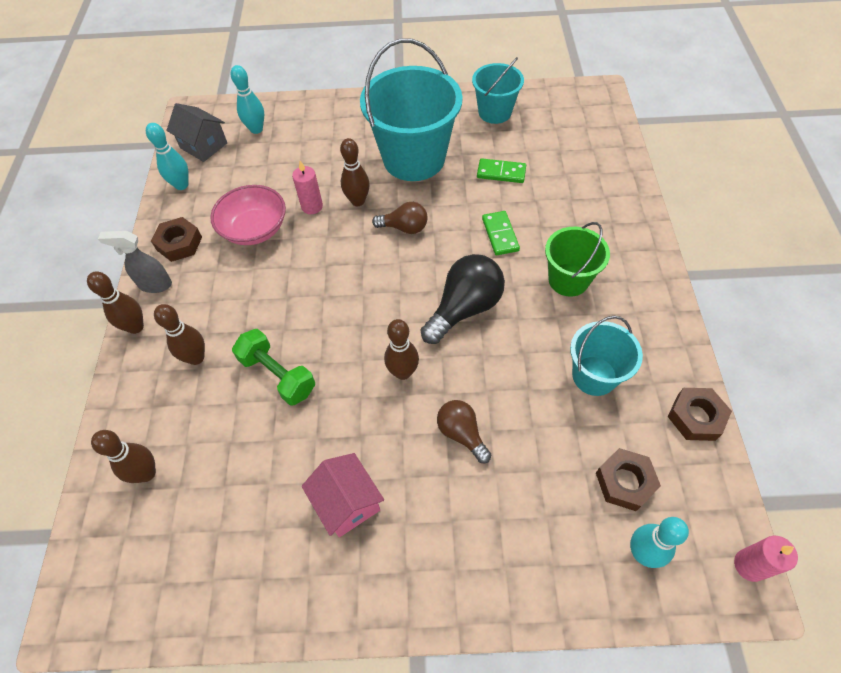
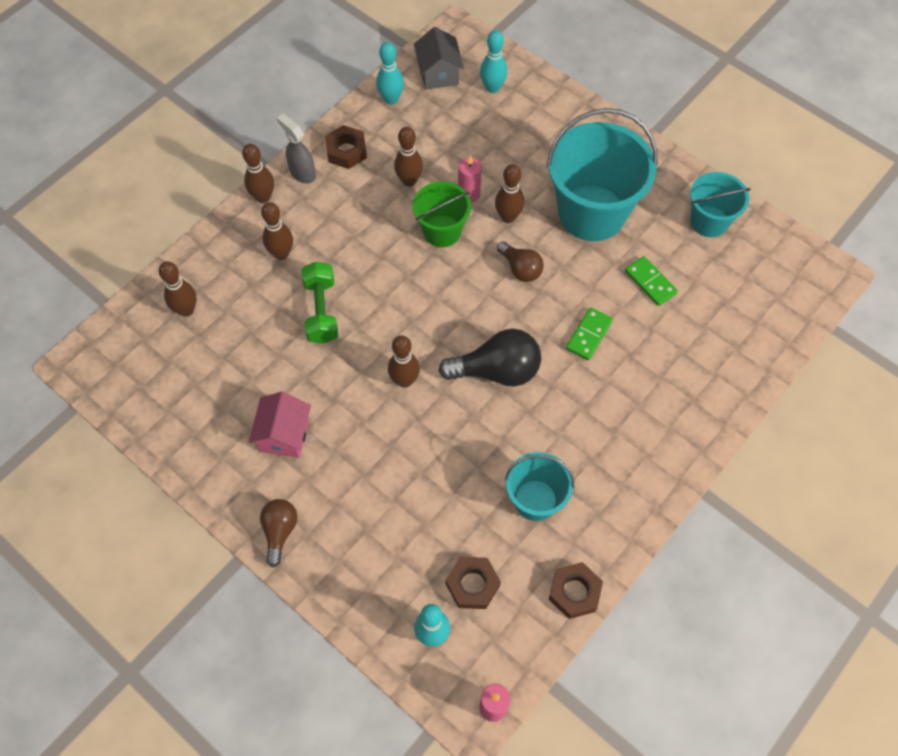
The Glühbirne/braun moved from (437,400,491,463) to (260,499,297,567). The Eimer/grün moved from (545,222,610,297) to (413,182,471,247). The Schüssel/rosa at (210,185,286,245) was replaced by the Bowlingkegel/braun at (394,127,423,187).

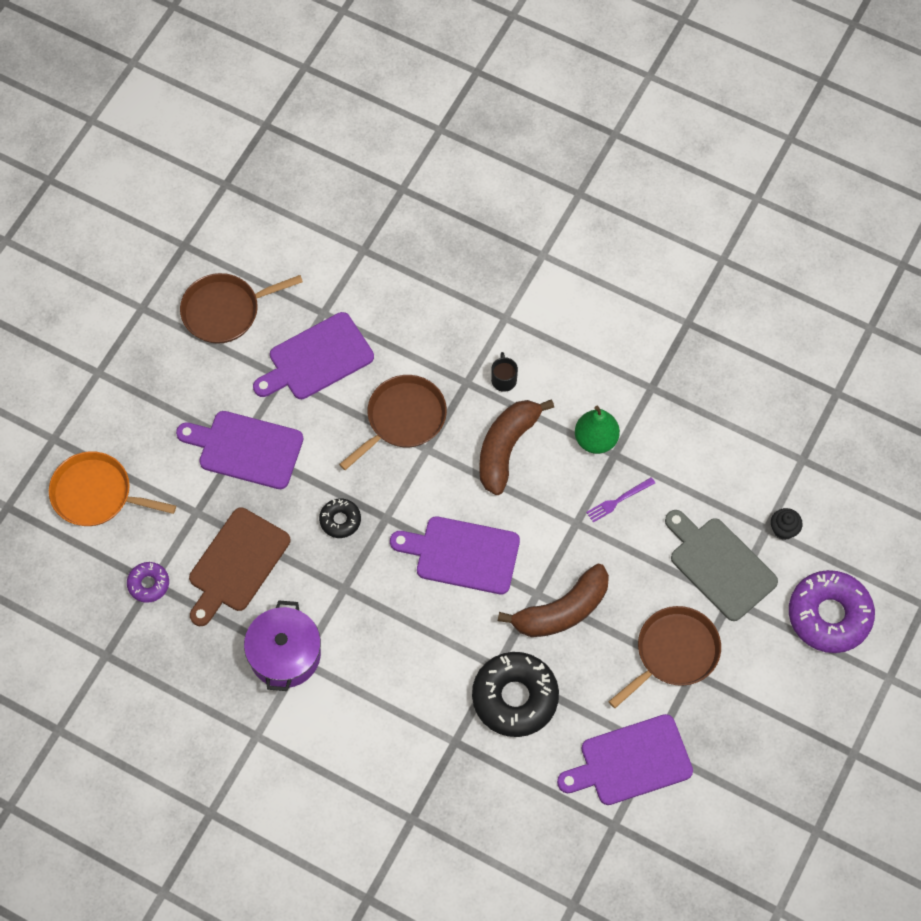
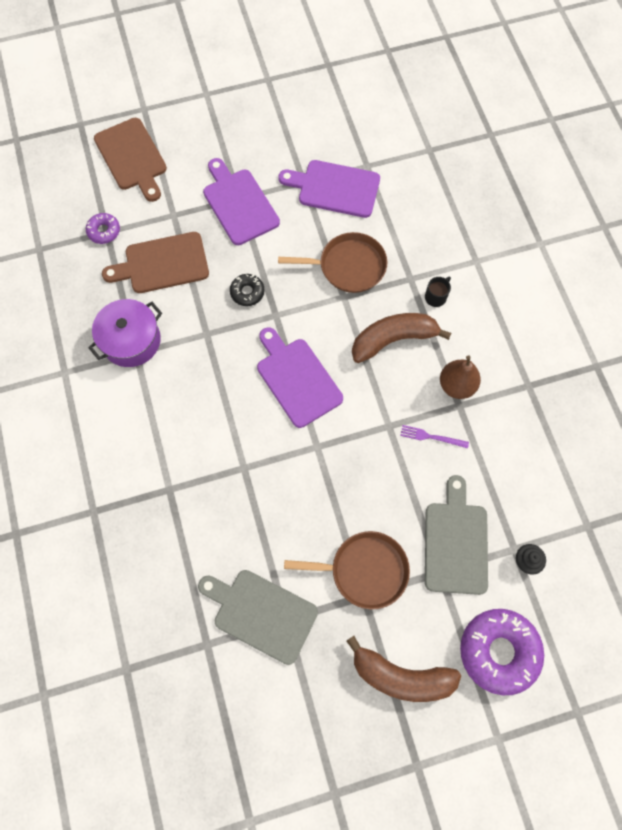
The Pfanne/braun at (180,273,303,344) disappeared. The Donut/schwarz at (472,652,559,737) disappeared. The Banane/braun moved from (498,564,609,637) to (347,636,461,702). The Pfanne/orange at (49,451,176,526) was replaced by the Schneidebrett/braun at (94,118,167,202). The Schneidebrett/lila at (557,714,693,805) became the Schneidebrett/grau at (198,570,318,665). The Birne/grün at (575,406,620,454) became the Birne/braun at (440,355,481,399).

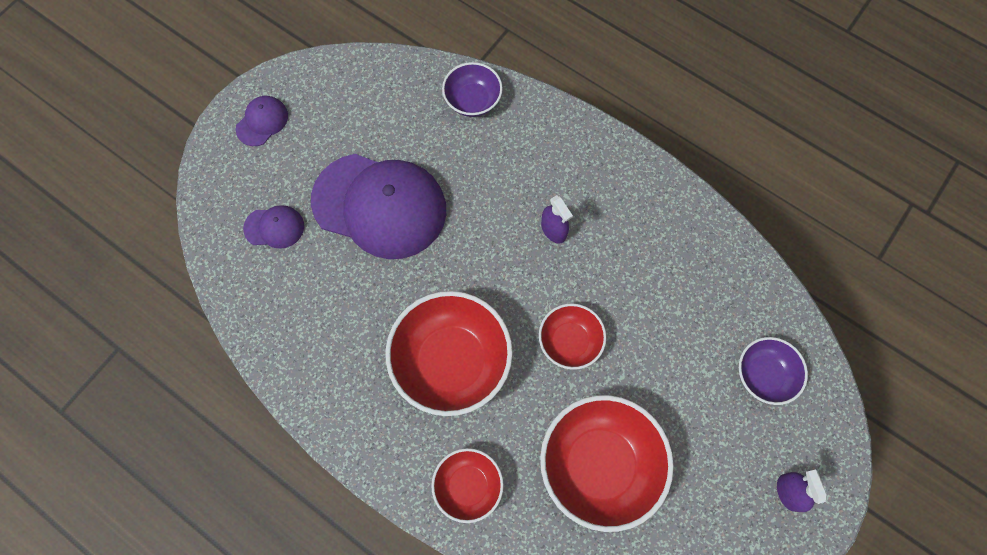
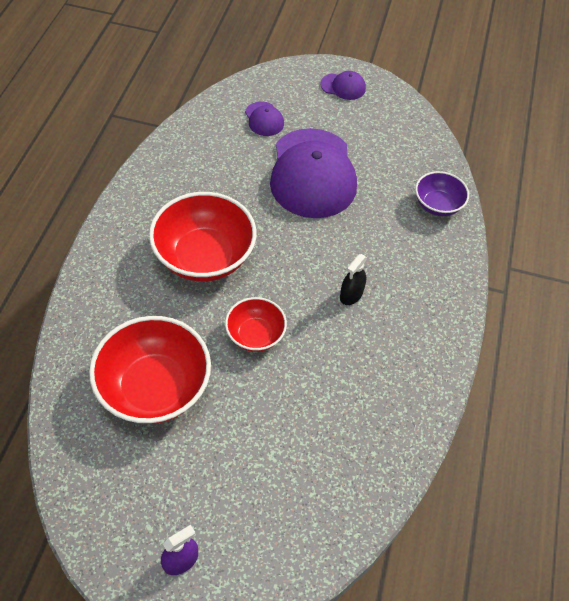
The Schüssel/rot at (431,448,504,523) disappeared. The Schüssel/lila at (739,337,808,405) disappeared. The Sprühflasche/lila at (541,195,573,244) became the Sprühflasche/schwarz at (340,254,367,305).

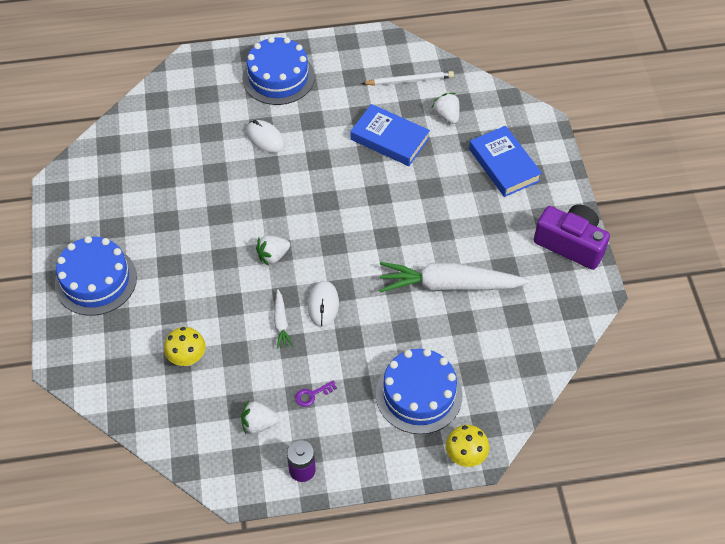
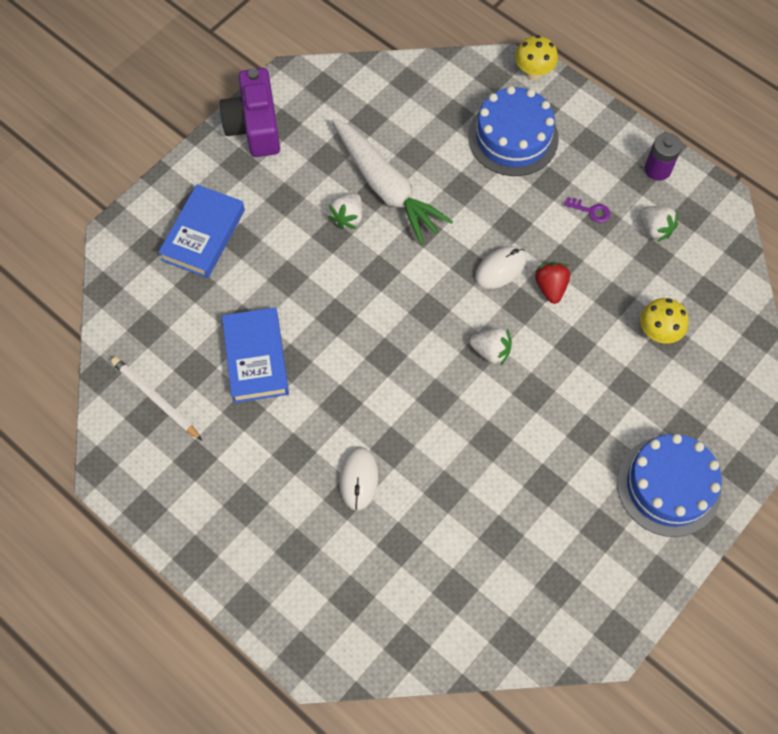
The Kuchen/blau at (242,37,315,105) disappeared. The Erdbeere/weiß moved from (432,93,460,124) to (328,193,363,229). The Karotte/weiß at (274,289,293,349) was replaced by the Erdbeere/rot at (535,262,570,304).

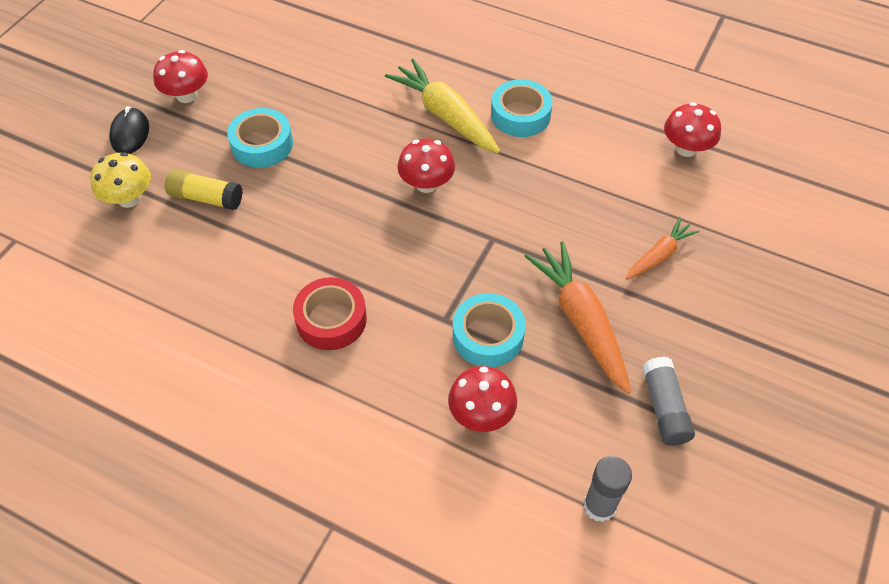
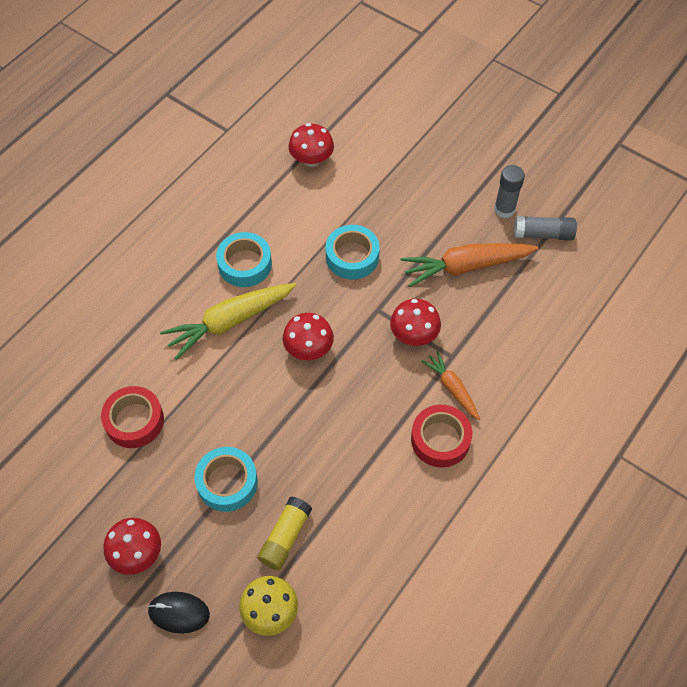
The Klebeband/rot at (101,386,164,448) appeared. The Pilz/rot moved from (448,366,517,432) to (390,299,441,346). The Klebeband/türkis moved from (453,293,526,367) to (326,225,380,279). The Klebestift/grau moved from (584,456,632,522) to (494,165,525,218). The Karotte/orange moved from (626,218,699,280) to (421,351,480,420).

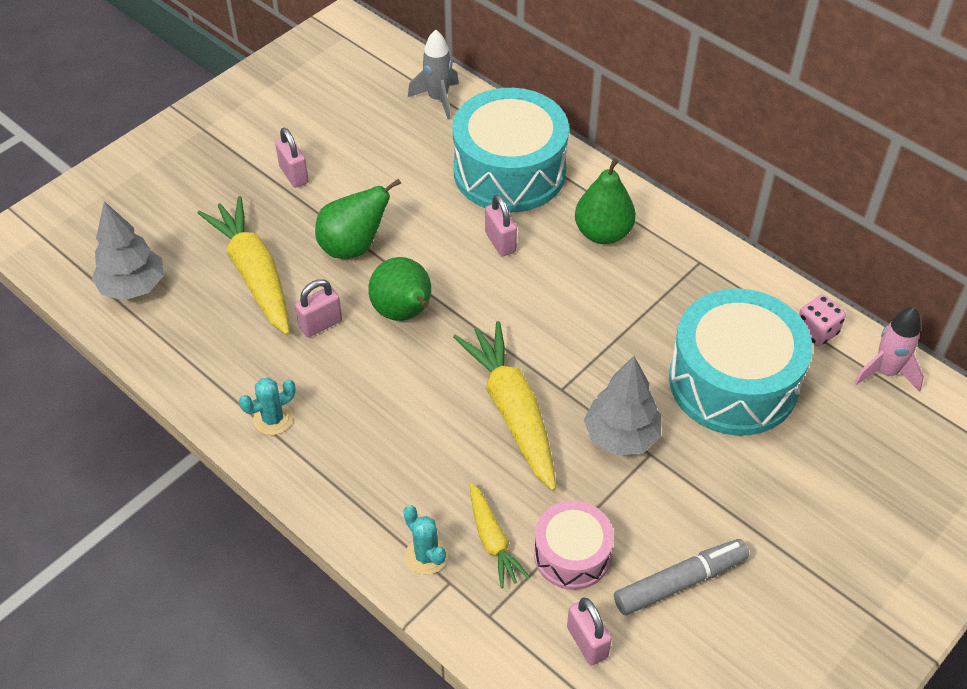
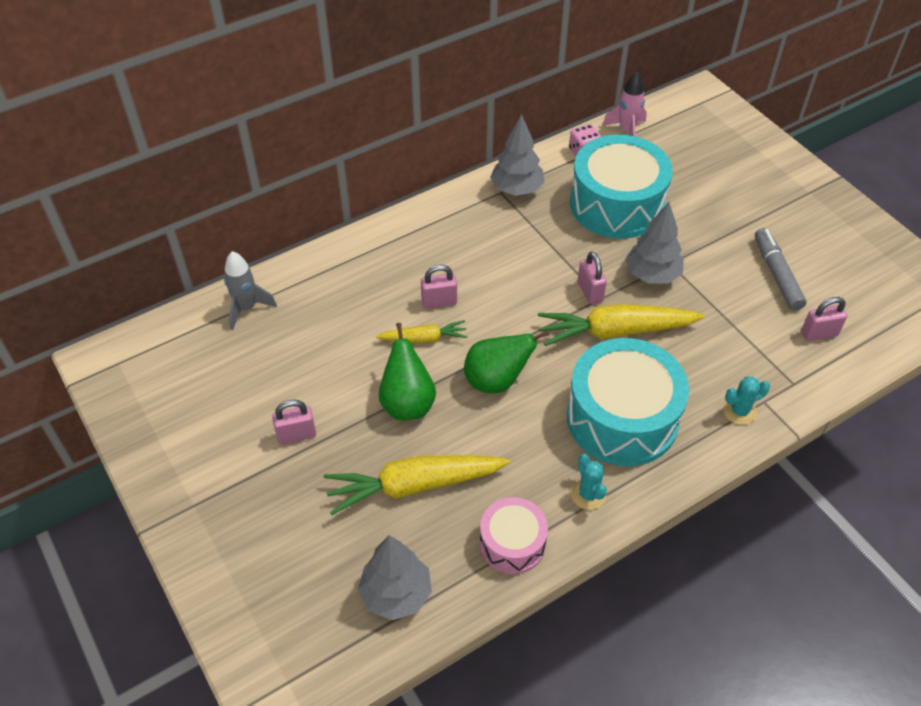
The Birne/grün at (575,158,636,244) disappeared. The Baum/grau at (490,114,544,196) appeared. The Vorhängeschloss/rosa moved from (295,279,342,337) to (578,251,607,304). The Trommel/türkis moved from (452,88,569,212) to (567,338,689,466). The Karotte/gelb moved from (470,482,530,588) to (376,320,467,343). The Trommel/rosa moved from (534,501,614,590) to (480,497,548,574).

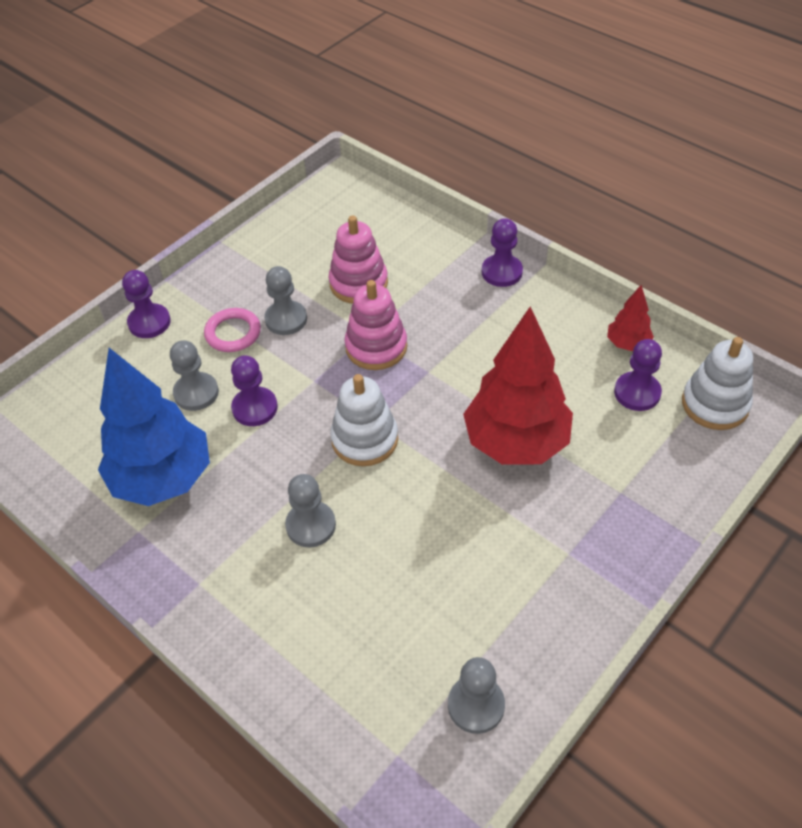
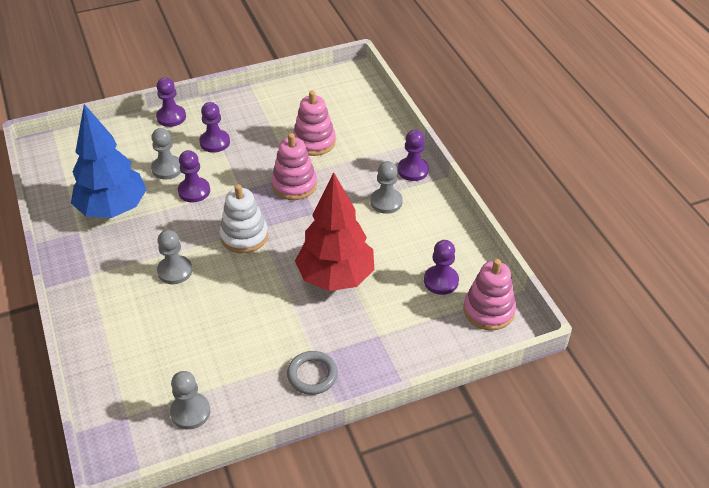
The Baum/rot at (607,285,654,351) disappeared. The Ring/grau at (287,351,338,395) appeared. The Bauer/grau moved from (264,266,307,335) to (370,161,403,214). The Ring/rosa at (204,308,261,352) was replaced by the Bauer/lila at (199,102,230,153). The Stapelspielzeug/weiß at (682,337,753,430) became the Stapelspielzeug/rosa at (464,259,516,330).

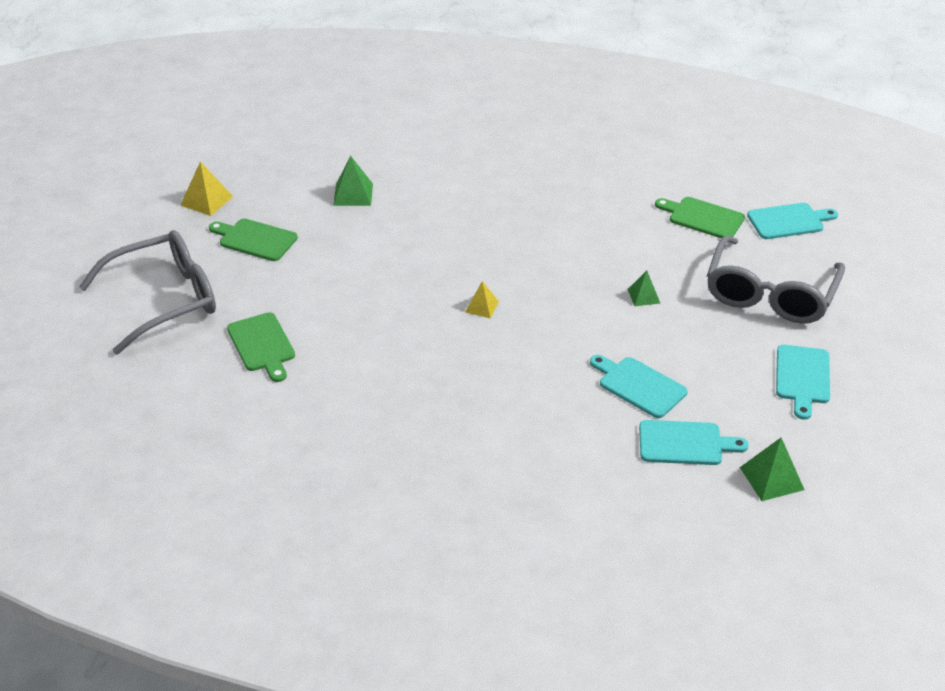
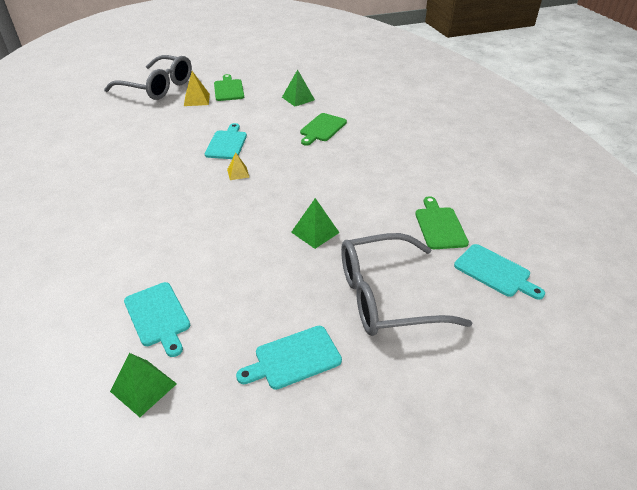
The Pyramide/gelb moved from (181,162,233,216) to (184,71,210,106). The Schneidebrett/grün moved from (227,312,295,382) to (300,113,347,146). The Schneidebrett/türkis moved from (590,355,688,418) to (205,123,247,159). The Pyramide/grün at (628,271,661,306) changed to 1.53 times the size.

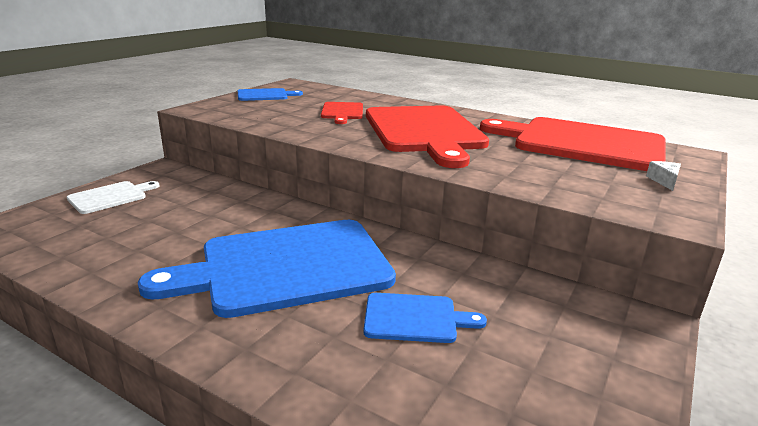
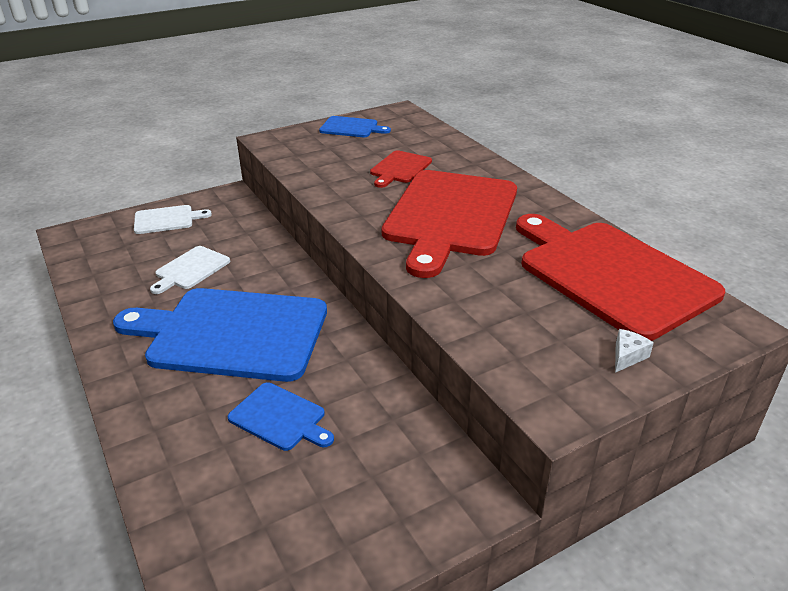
The Schneidebrett/weiß at (150,246,230,294) appeared.

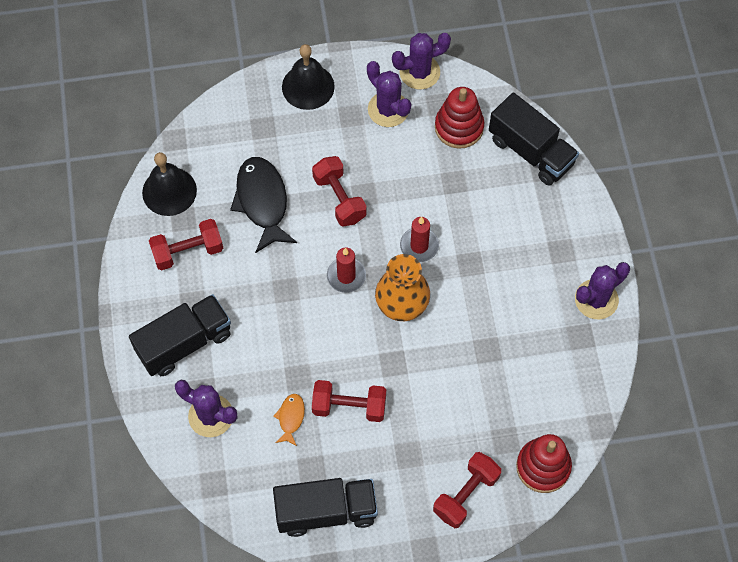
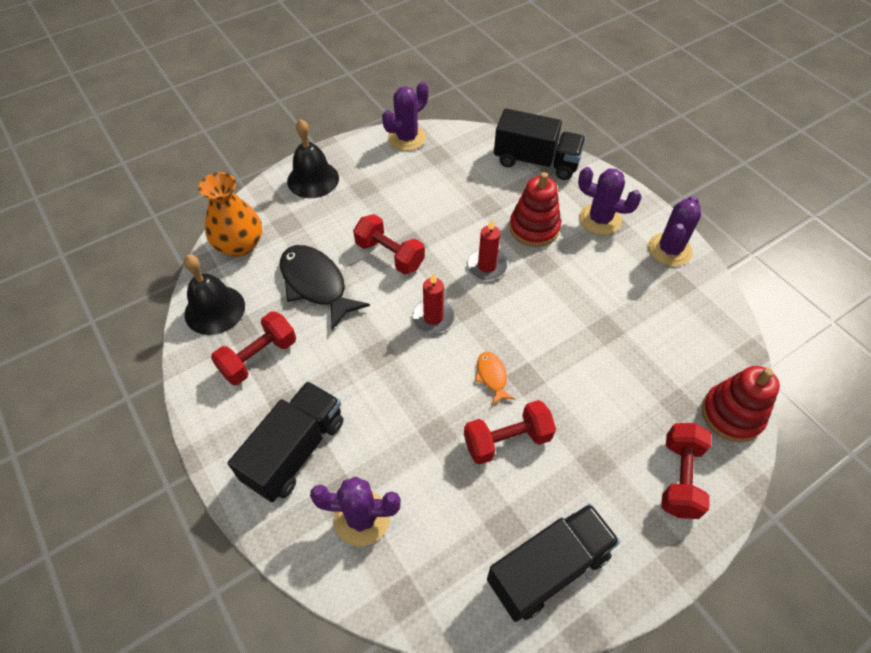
The Fisch/orange moved from (273,394,305,446) to (475,352,515,405). The Kaktus/lila moved from (367,61,411,127) to (578,167,642,235). The Vase/orange moved from (375,254,430,321) to (198,172,262,257). The Stapelspielzeug/rot moved from (435,87,484,149) to (509,172,561,247).

